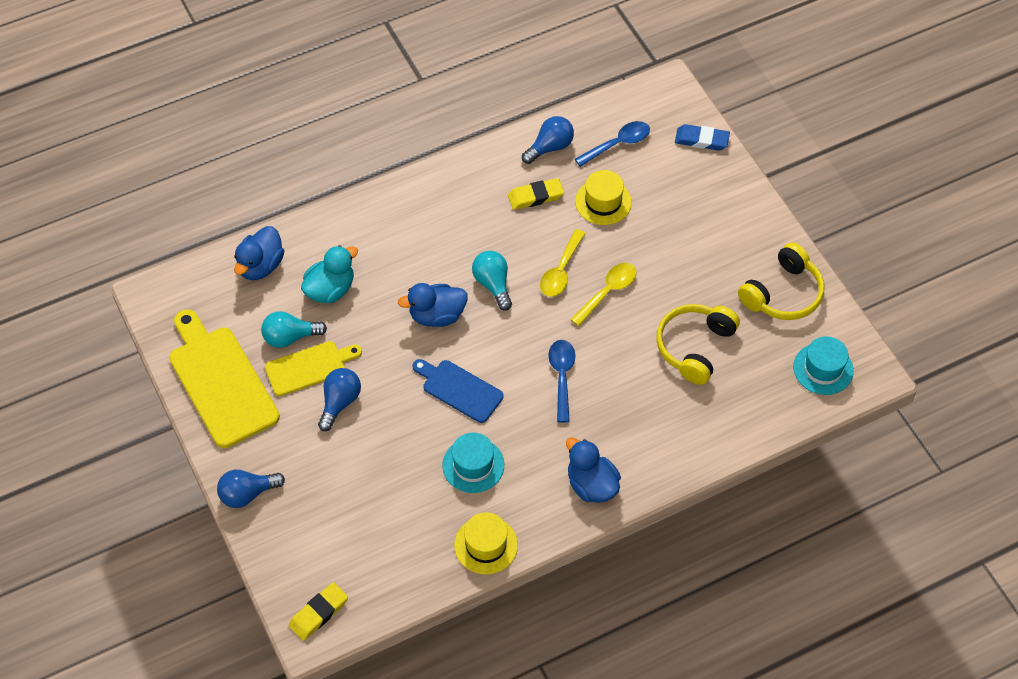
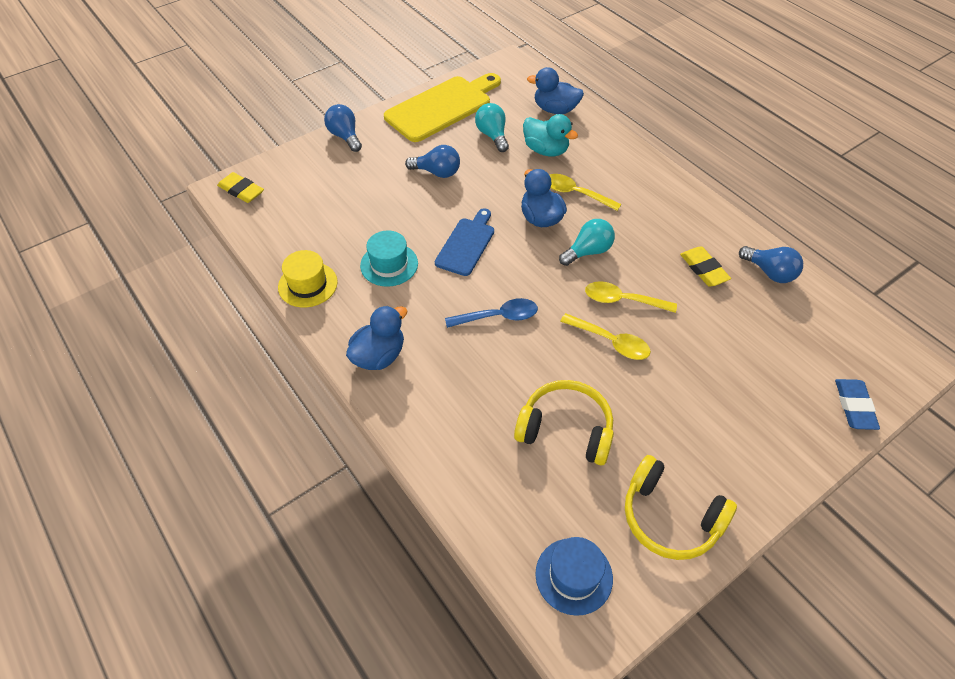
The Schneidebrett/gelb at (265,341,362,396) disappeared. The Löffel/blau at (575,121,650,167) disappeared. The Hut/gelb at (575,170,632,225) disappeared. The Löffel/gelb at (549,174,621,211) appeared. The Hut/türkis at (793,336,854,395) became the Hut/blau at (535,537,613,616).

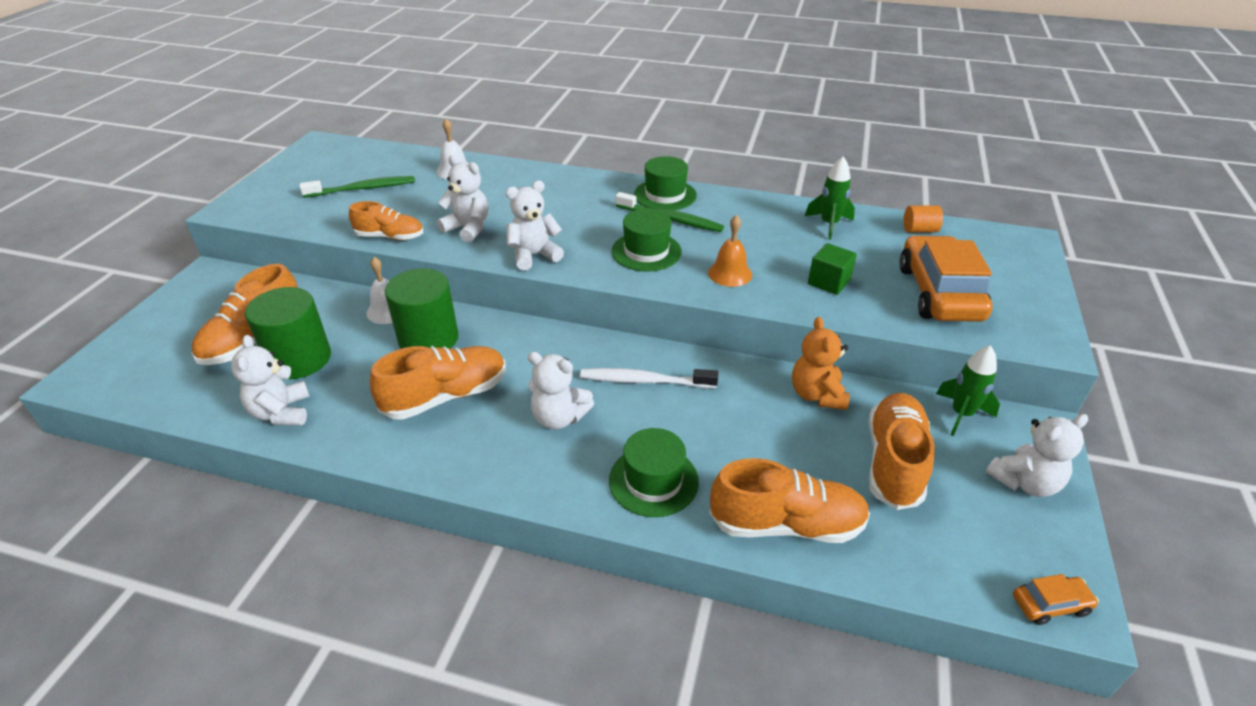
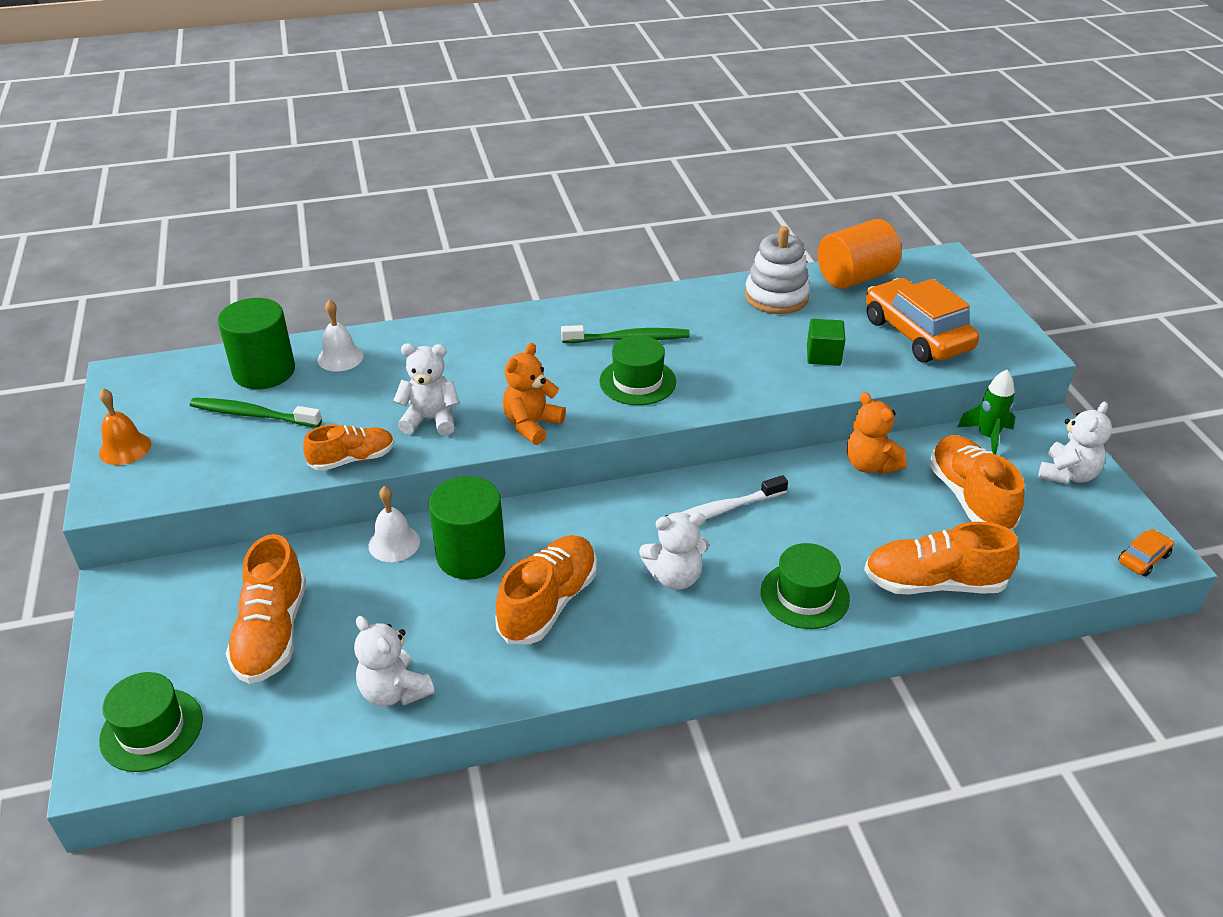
The Vollzylinder/grün moved from (245,287,331,379) to (218,298,295,389). The Hut/grün moved from (634,156,697,211) to (99,672,203,772). The Glocke/orange moved from (708,215,752,287) to (99,388,151,465). The Rakete/grün at (805,157,855,240) was replaced by the Stapelspielzeug/weiß at (745,226,810,314). The Teddybär/weiß at (506,181,564,271) became the Teddybär/orange at (503,343,566,445). The Zahnbürste/grün at (300,176,415,198) turned 120 degrees counterclockwise. The Schuh/orange at (709,458,870,543) turned 150 degrees counterclockwise. The Vollzylinder/orange at (903,205,943,233) changed to 2.06 times the size.

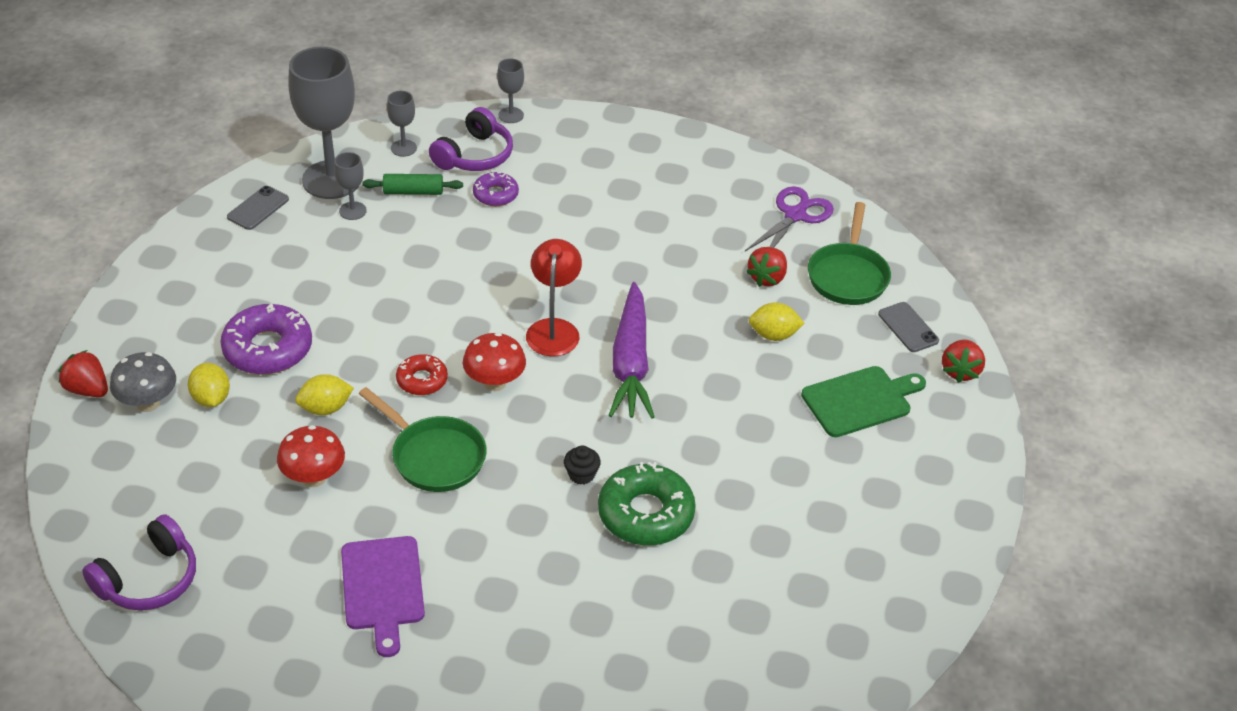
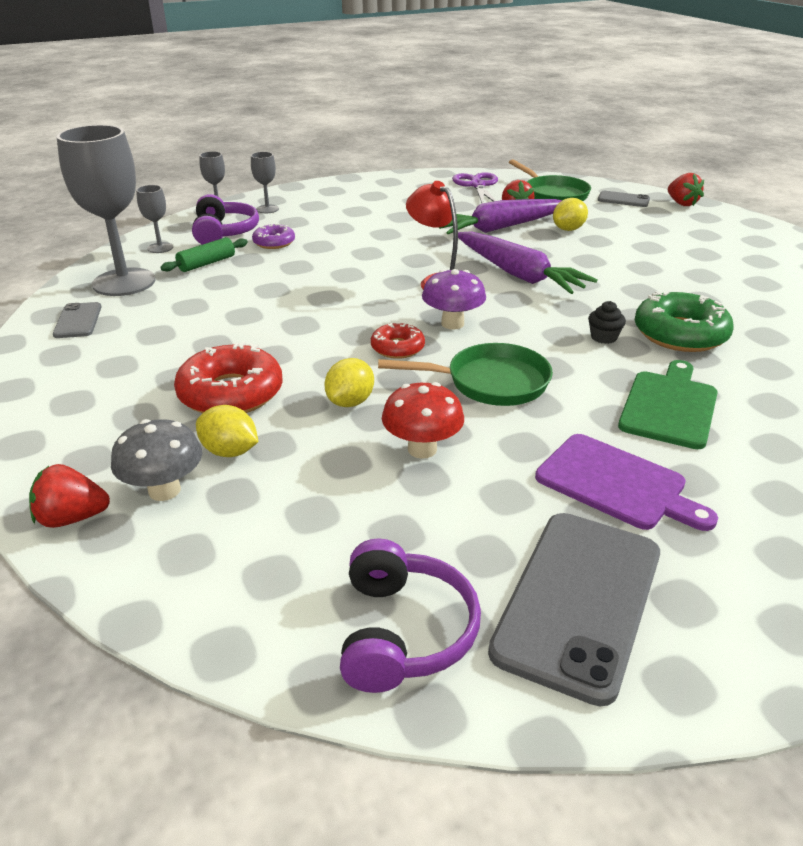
The Karotte/lila at (439,199,562,234) appeared. The Handy/grau at (488,513,660,706) appeared. The Kelch/grau moved from (334,152,367,220) to (251,152,279,213). The Schneidebrett/grün moved from (801,366,926,437) to (618,360,718,449). The Donut/lila at (220,303,312,375) became the Donut/rot at (174,342,283,413). The Pilz/rot at (463,332,526,391) became the Pilz/lila at (422,269,486,330).

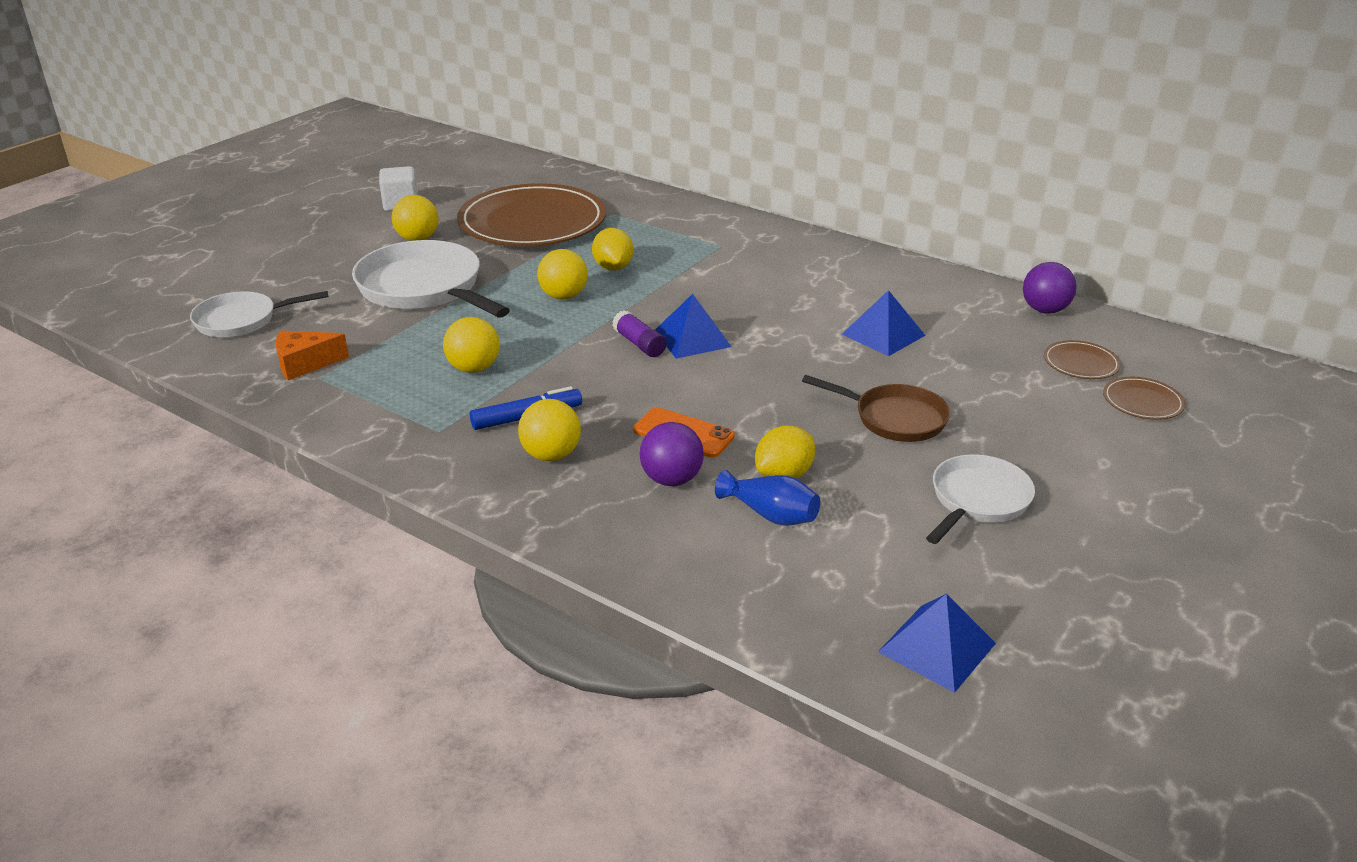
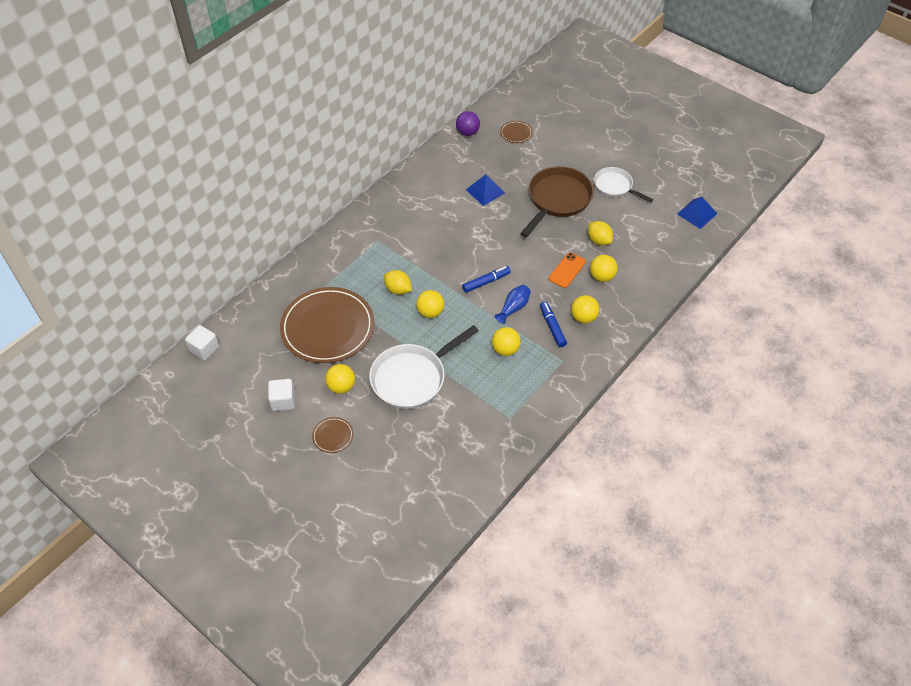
The Pfanne/weiß at (190,291,328,337) disappeared. The Käse/orange at (276,331,349,380) disappeared. The Pyramide/blau at (655,294,732,359) disappeared. The Kubus/weiß at (185,325,219,360) appeared. The Vase/blau moved from (715,470,820,526) to (495,285,531,324). The Teller/braun moved from (1103,377,1185,420) to (312,417,353,453). The Klebestift/lila at (612,310,667,357) was replaced by the Filzstift/blau at (462,266,511,293). The Ball/lila at (640,422,704,486) became the Ball/gelb at (590,255,618,282). The Zitrone/gelb at (592,228,633,271) turned 45 degrees clockwise. The Pfanne/braun at (802,375,950,442) changed to 1.65 times the size.

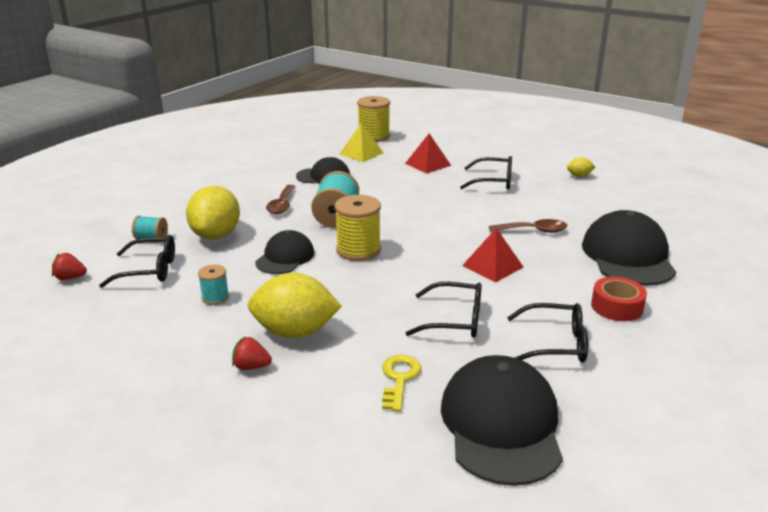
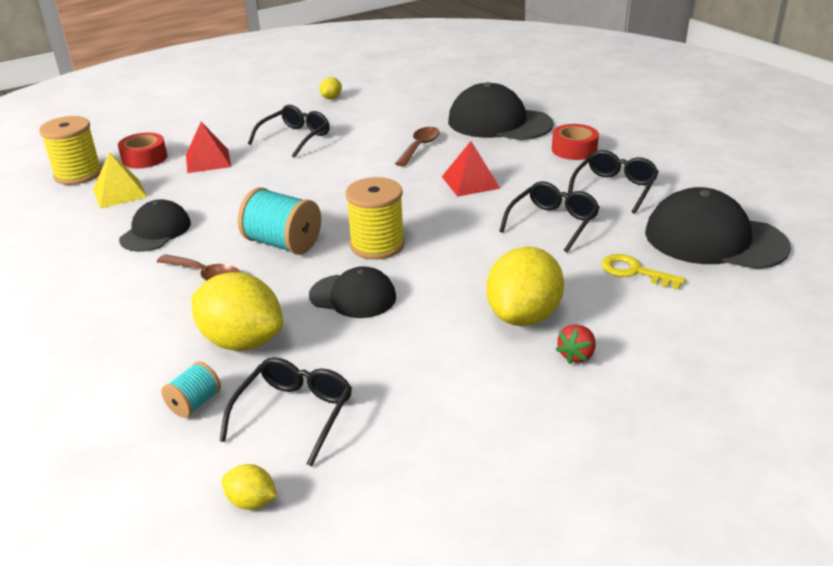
The Garnrolle/türkis at (198,265,229,305) disappeared. The Klebeband/rot at (118,133,167,168) appeared. The Erdbeere/rot at (52,253,87,280) was replaced by the Zitrone/gelb at (222,464,277,510). The Kappe/schwarz at (255,230,314,274) turned 150 degrees clockwise.

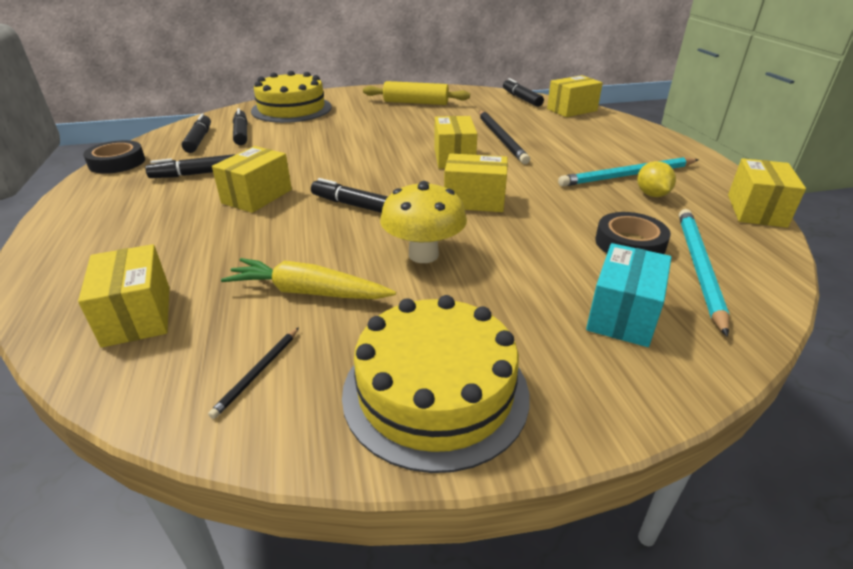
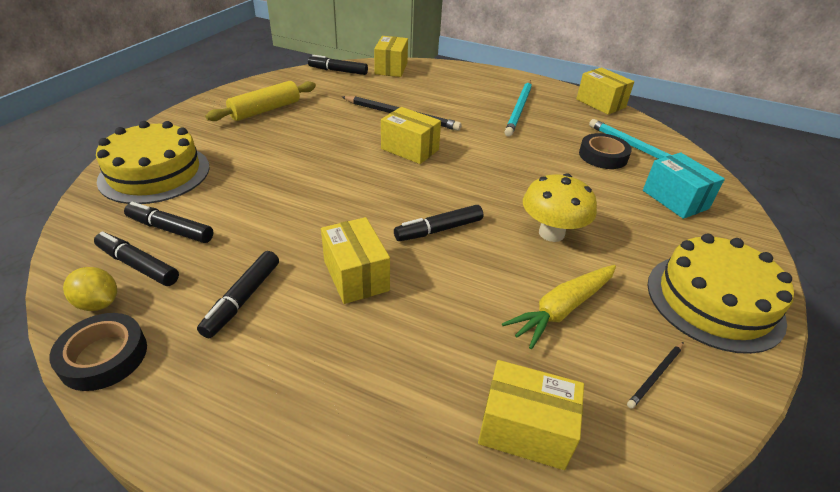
The Schachtel/gelb at (444,153,508,212) disappeared. The Zitrone/gelb moved from (637,161,676,197) to (63,267,117,311). The Bleistift/schwarz at (208,327,299,419) turned 75 degrees clockwise.

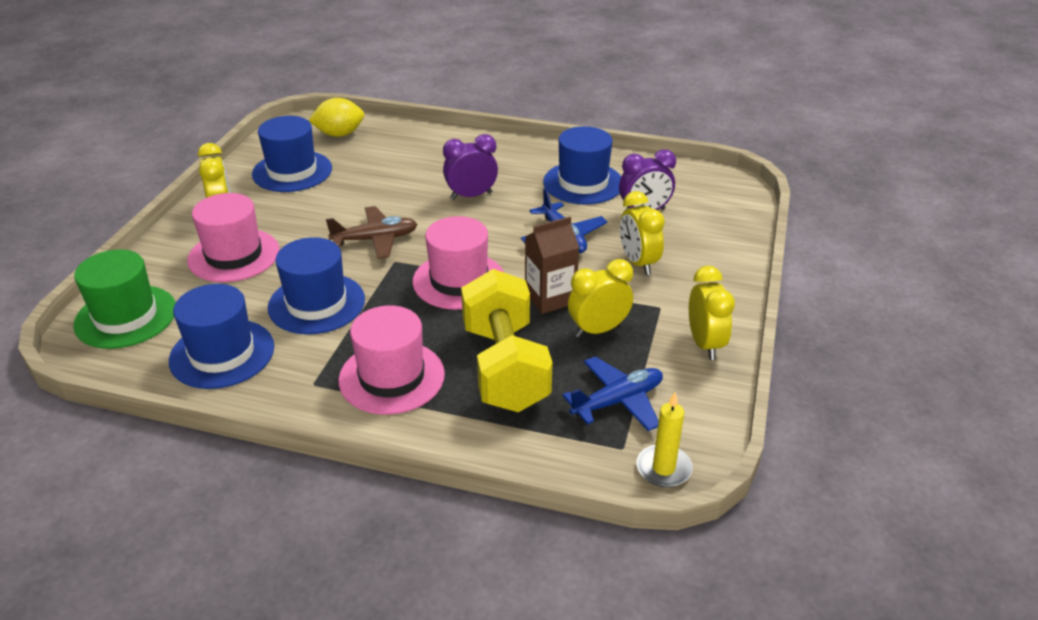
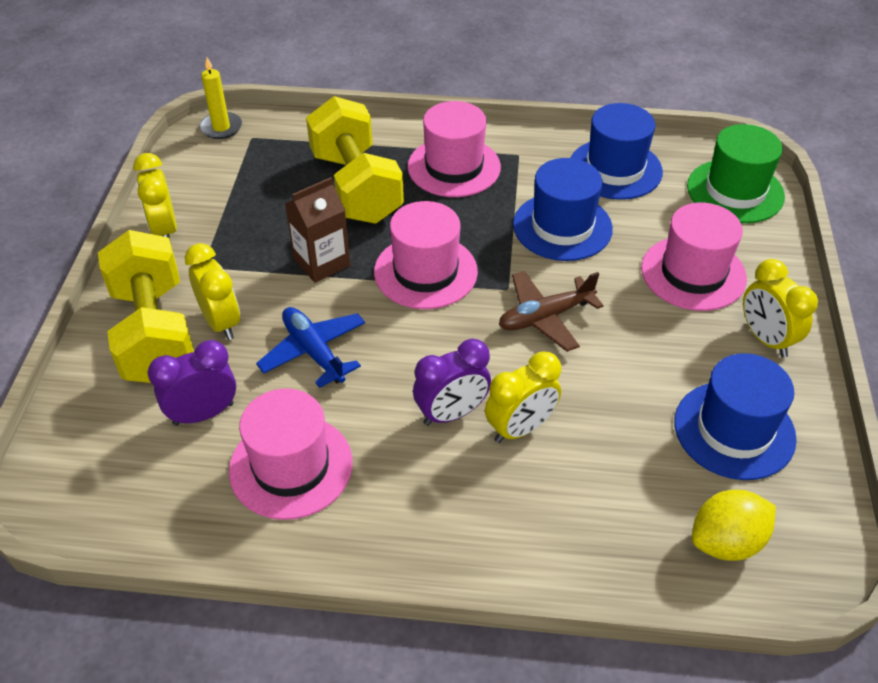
The Flugzeug/blau at (562,356,663,431) disappeared. The Hantel/gelb at (98,230,194,383) appeared. The Wecker/gelb moved from (568,259,633,337) to (485,351,562,443). The Hut/blau at (543,126,621,205) became the Hut/rosa at (229,388,353,520).

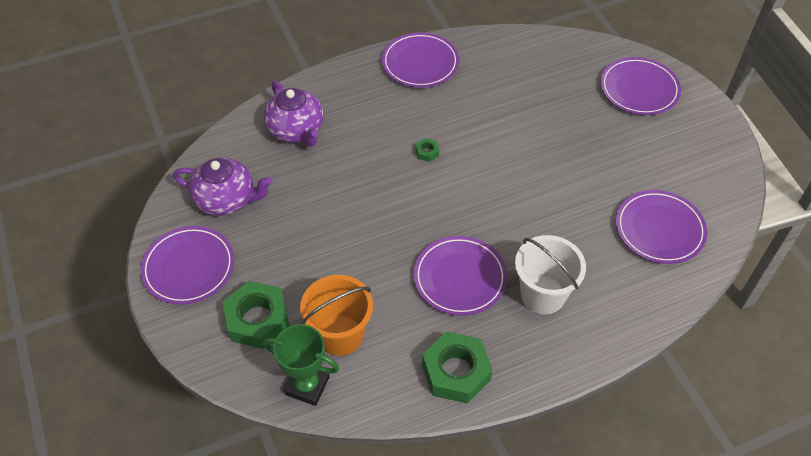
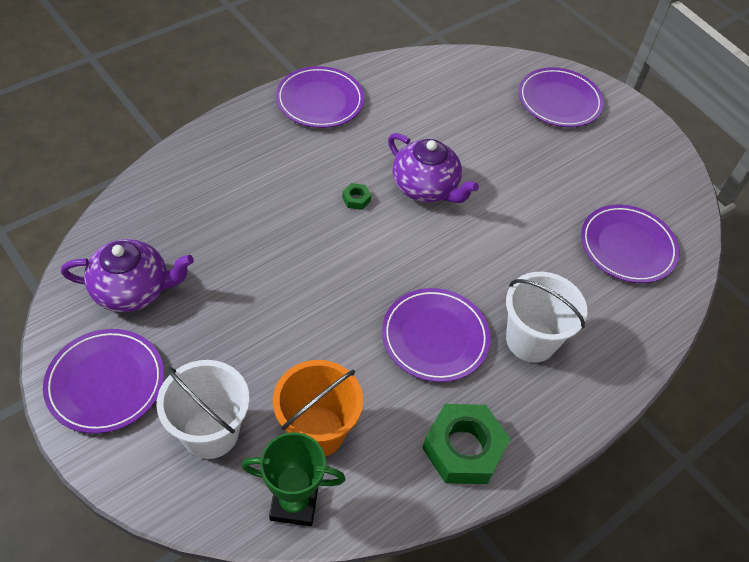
The Teekanne/lila moved from (263,80,324,146) to (388,133,479,203). The Sechskantmutter/grün at (223,281,290,349) was replaced by the Eimer/weiß at (156,360,250,459).

